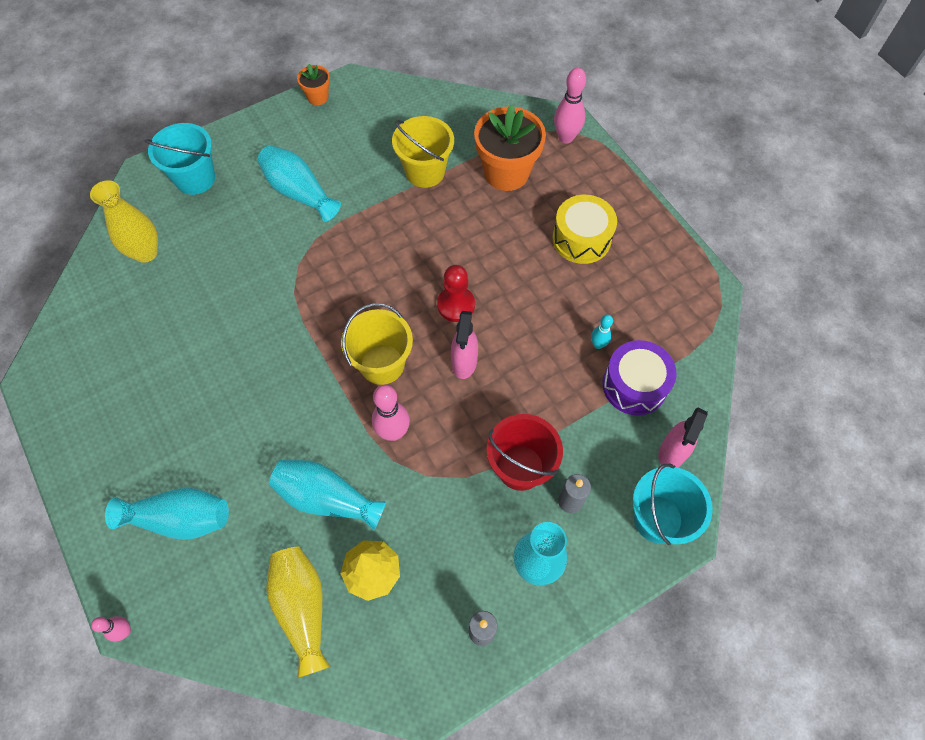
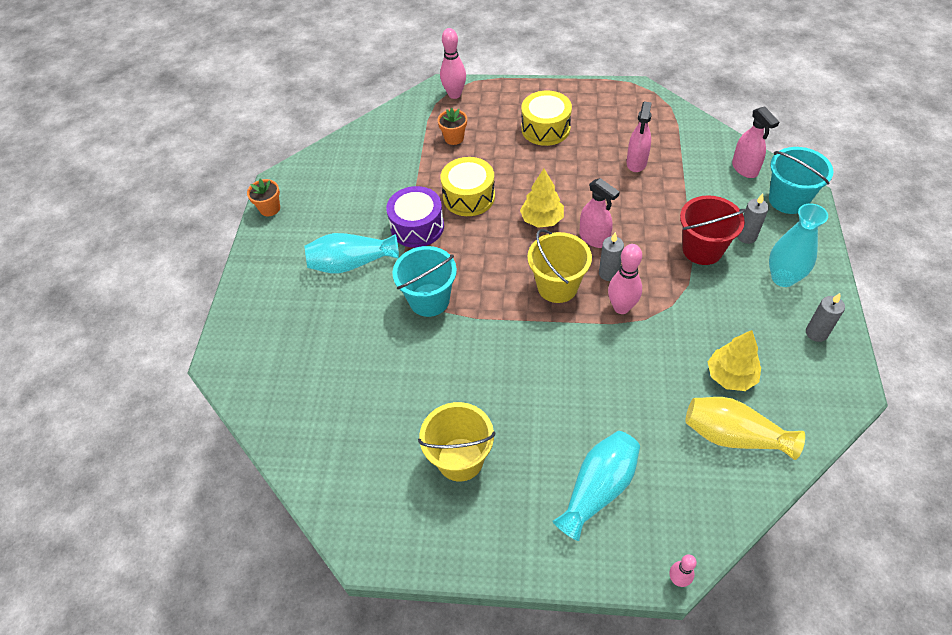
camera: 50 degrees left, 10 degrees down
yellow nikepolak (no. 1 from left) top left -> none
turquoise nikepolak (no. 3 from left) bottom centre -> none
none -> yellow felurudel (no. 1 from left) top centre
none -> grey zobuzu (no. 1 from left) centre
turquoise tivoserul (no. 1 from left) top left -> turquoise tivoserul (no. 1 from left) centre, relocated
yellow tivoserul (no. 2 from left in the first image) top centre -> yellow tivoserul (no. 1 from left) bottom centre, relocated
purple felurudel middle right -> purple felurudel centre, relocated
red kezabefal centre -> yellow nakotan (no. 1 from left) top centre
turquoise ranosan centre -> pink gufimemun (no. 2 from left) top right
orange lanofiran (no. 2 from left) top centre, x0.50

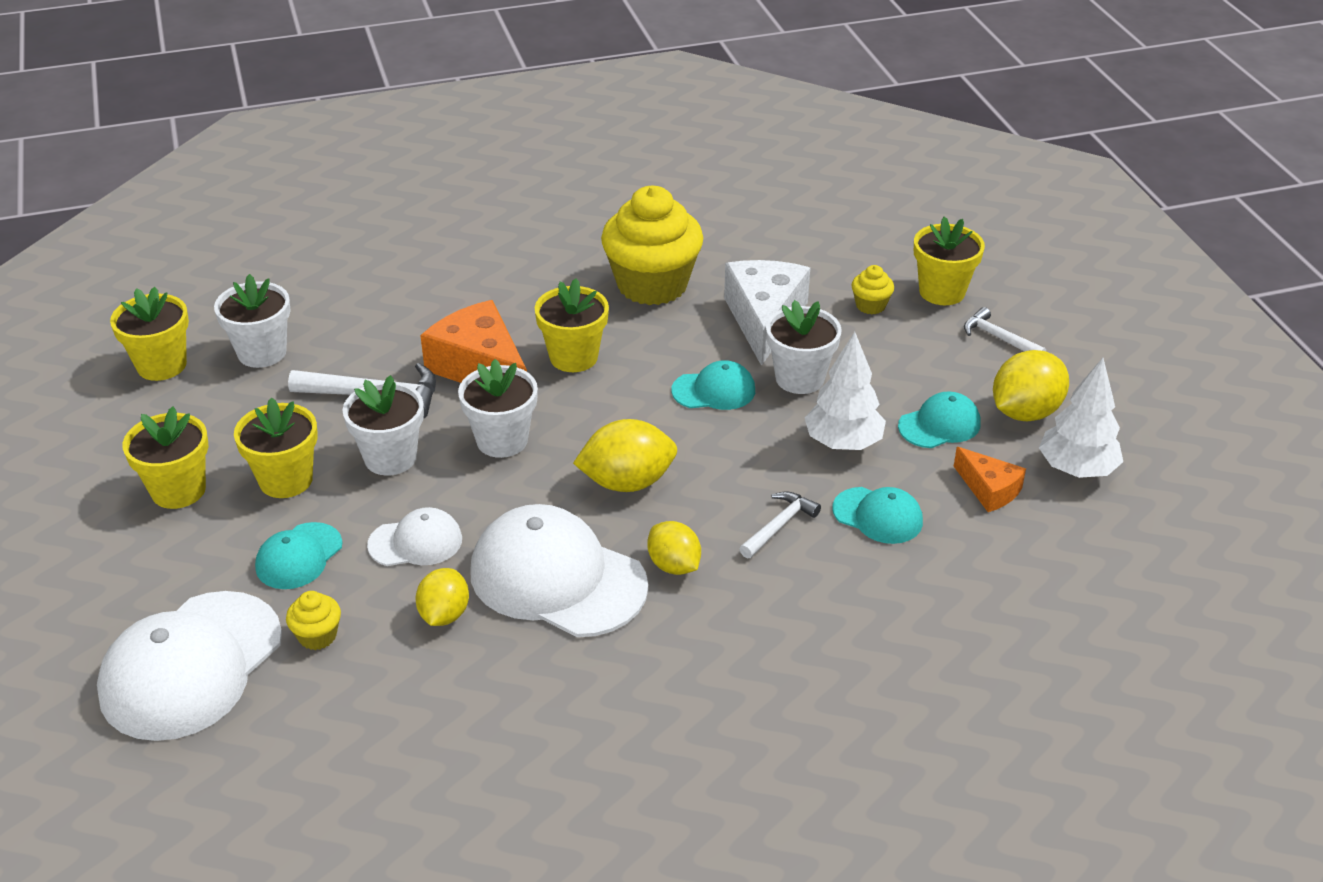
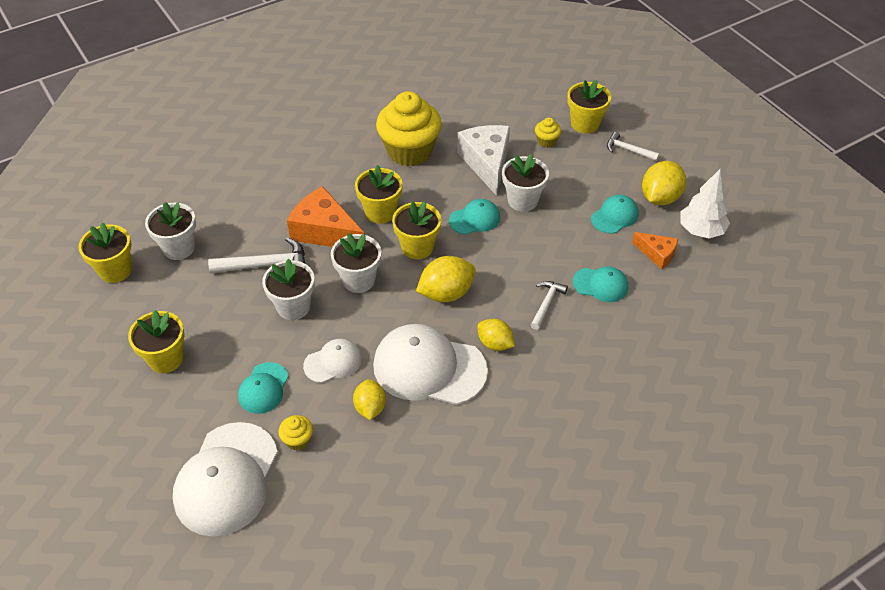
camera: 15 degrees left, 10 degrees up
white nakotan (no. 1 from left) centre -> none
yellow lanofiran (no. 3 from left in the first image) middle left -> yellow lanofiran (no. 4 from left) centre, relocated

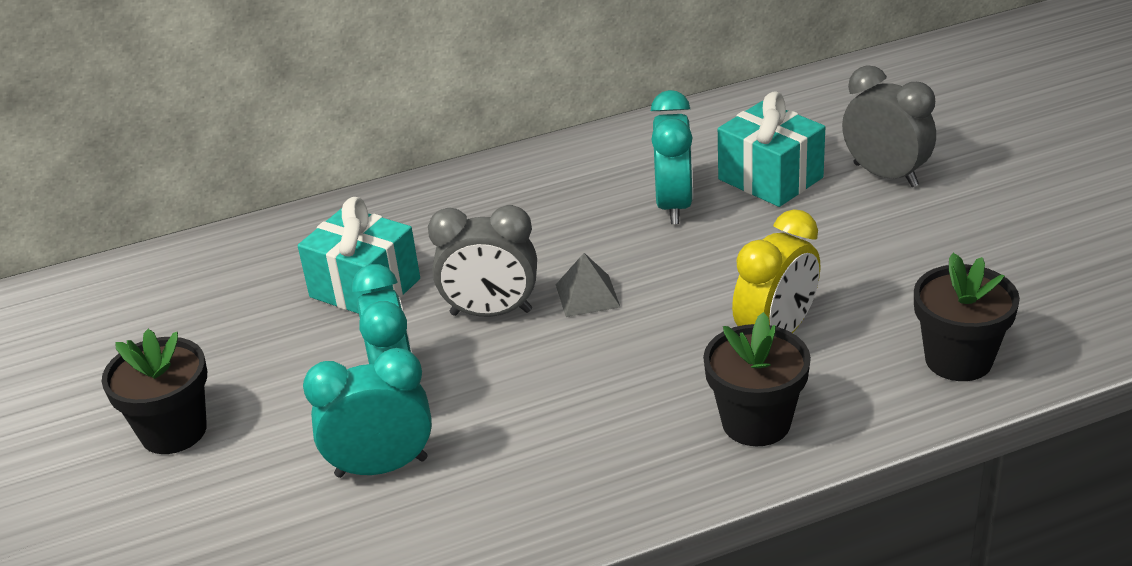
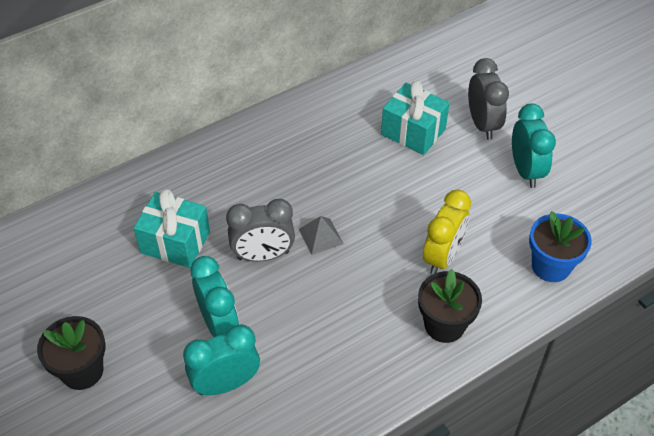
camera: 15 degrees left, 15 degrees up
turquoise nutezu (no. 3 from left) top centre -> turquoise nutezu (no. 3 from left) middle right, relocated
black lanofiran (no. 3 from left) middle right -> blue lanofiran middle right
grey nutezu (no. 2 from left) top right, 45 degrees clockwise

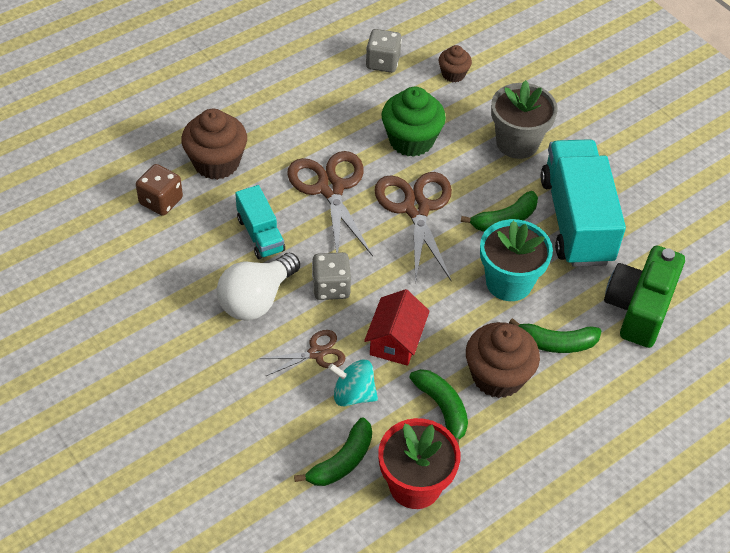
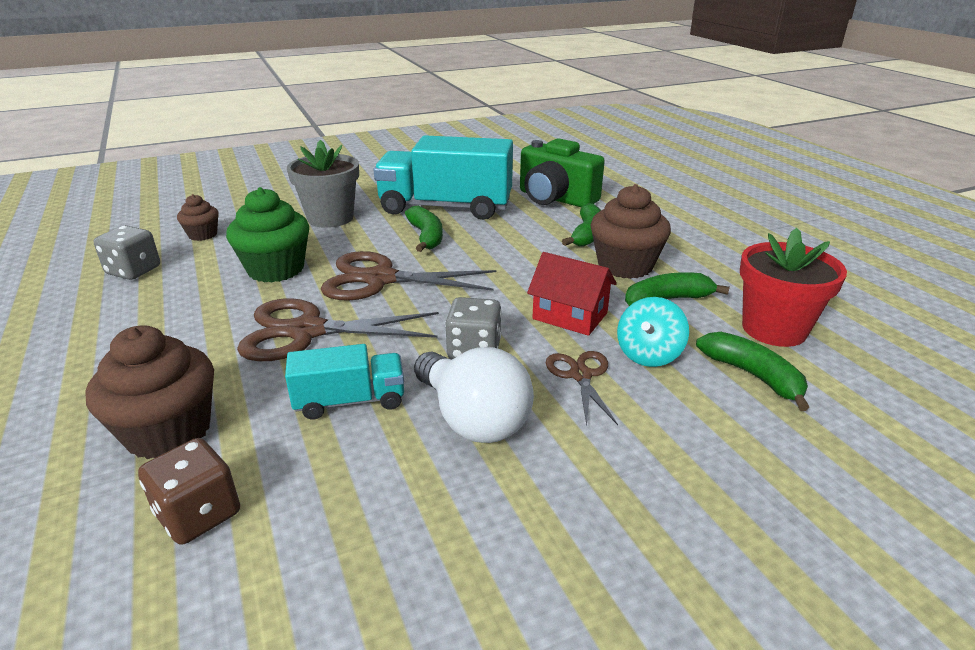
camera: 75 degrees left, 20 degrees down
turquoise lanofiran middle right -> none

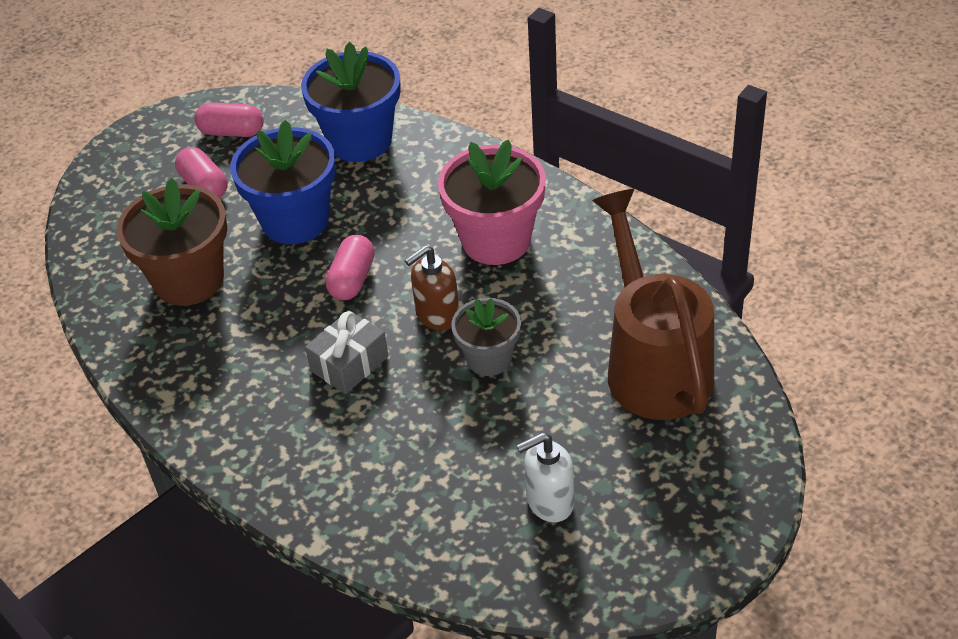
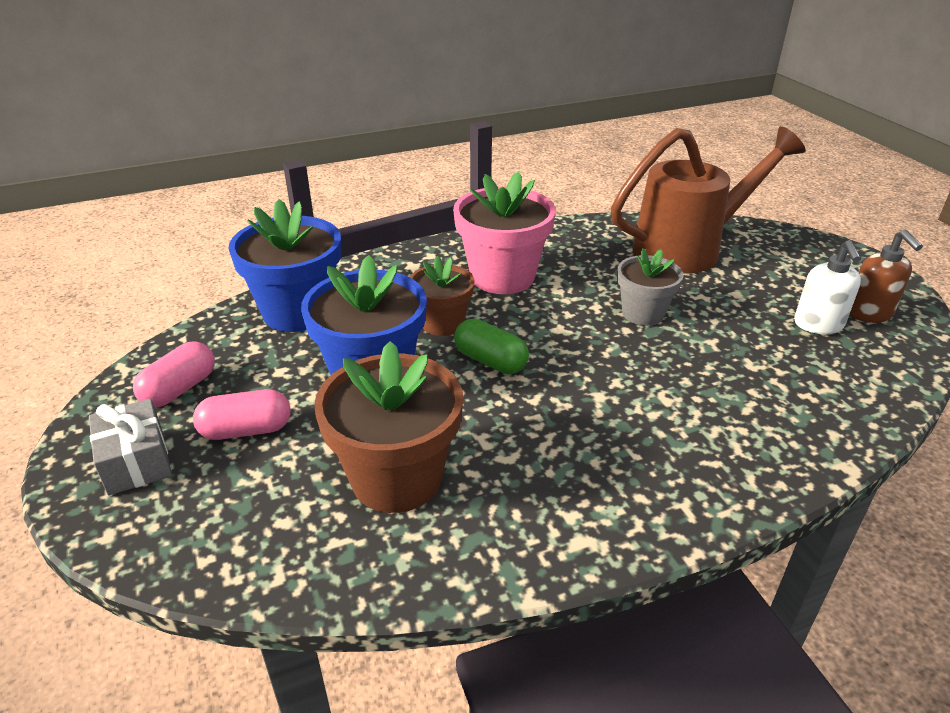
camera: 70 degrees left, 10 degrees down
none -> brown lanofiran (no. 2 from left) centre
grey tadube centre -> grey tadube middle left, relocated
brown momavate centre -> brown momavate middle right, relocated
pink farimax (no. 3 from left) centre -> green farimax centre
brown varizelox middle right -> brown varizelox top right, 150 degrees clockwise

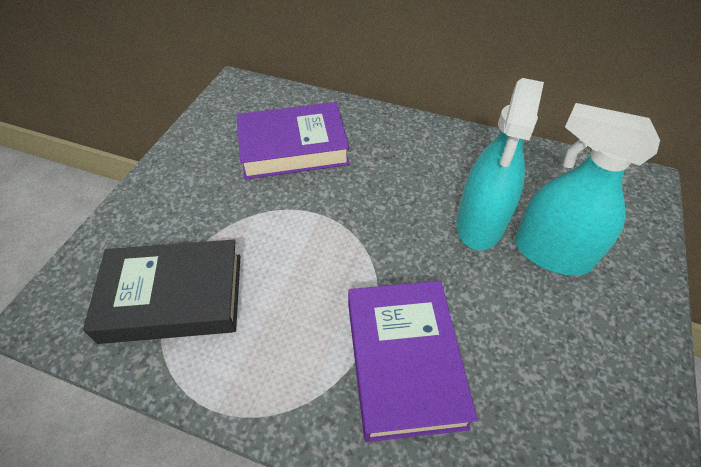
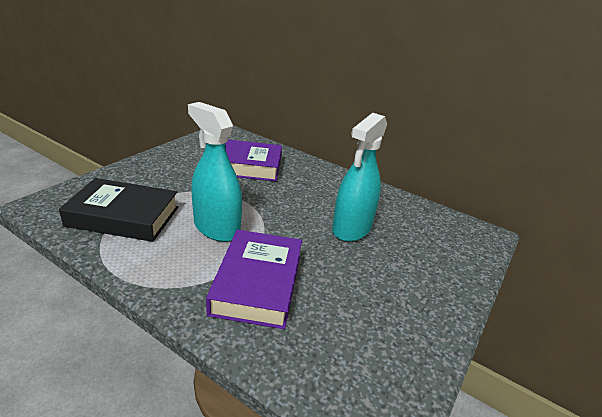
camera: 10 degrees right, 20 degrees down
turquoise gufimemun (no. 2 from left in the first image) middle right -> turquoise gufimemun (no. 1 from left) centre, relocated

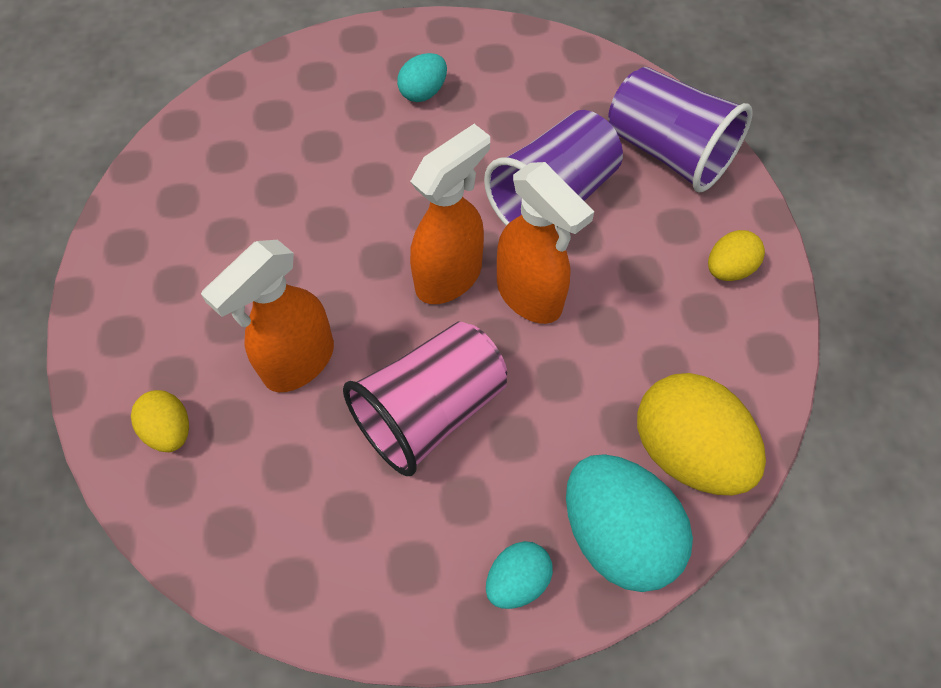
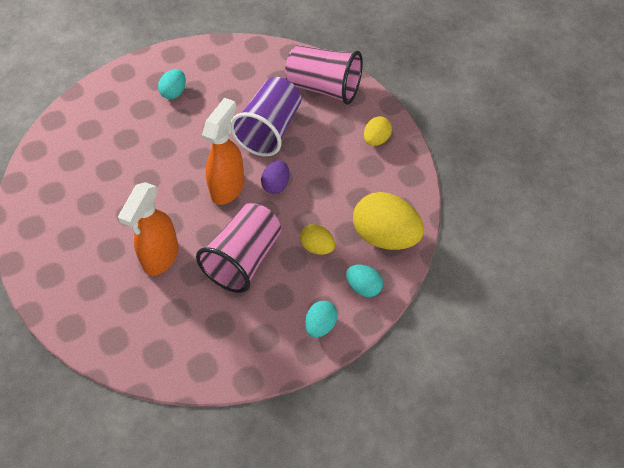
camera: 20 degrees left, 5 degrees down
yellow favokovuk (no. 1 from left) middle left -> yellow favokovuk (no. 1 from left) centre, relocated
orange gufimemun (no. 3 from left) centre -> purple favokovuk centre
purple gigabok (no. 2 from left) top right -> pink gigabok (no. 2 from left) top centre
turquoise favokovuk (no. 3 from left) bottom right -> turquoise favokovuk (no. 3 from left) centre, x0.52

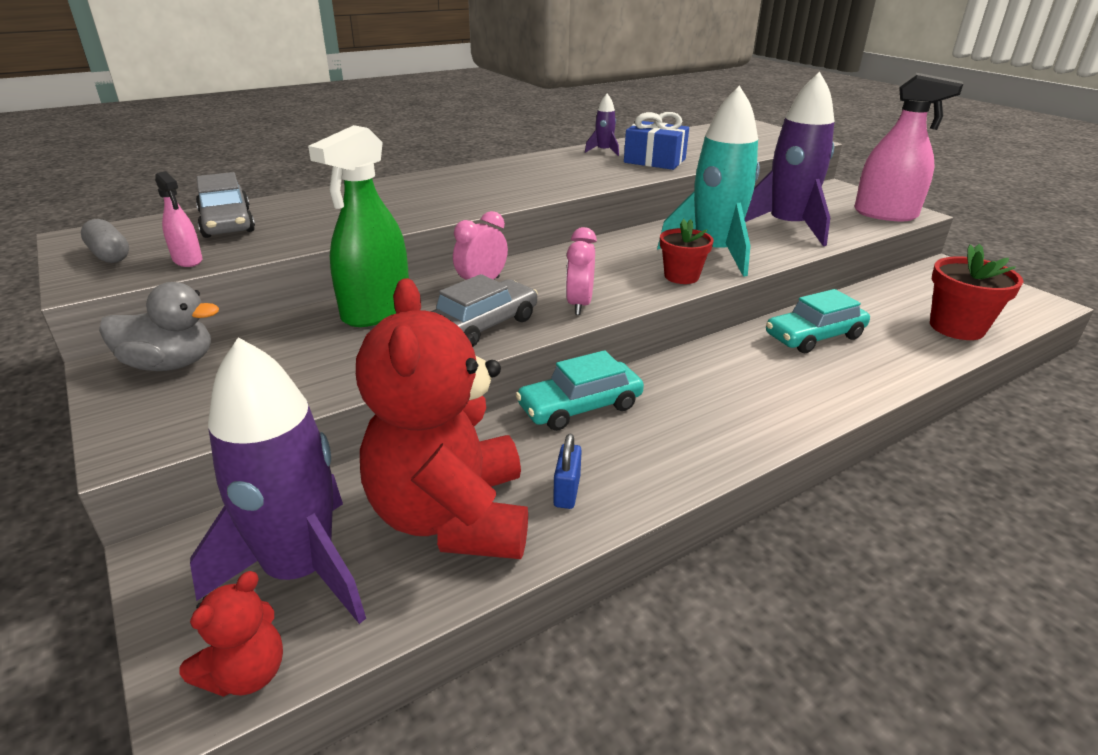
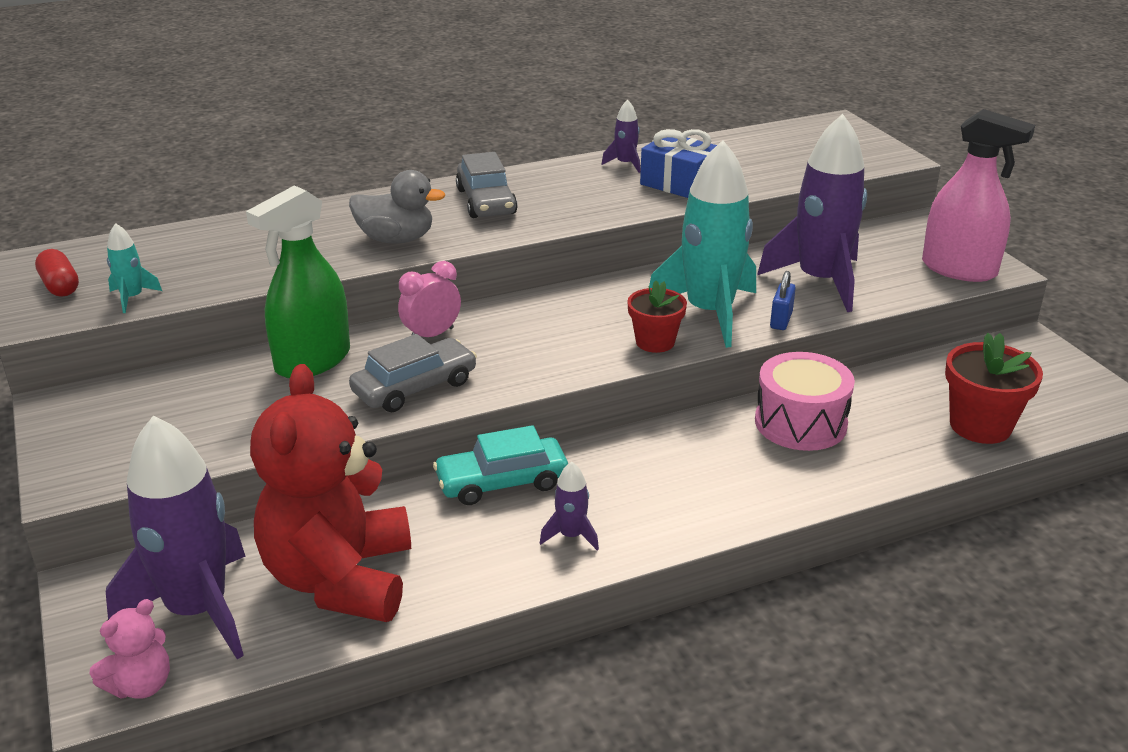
camera: 10 degrees right, 0 degrees up
pink nutezu (no. 2 from left) centre -> none
none -> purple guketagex (no. 2 from left) bottom centre
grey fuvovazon middle left -> grey fuvovazon top centre, relocated
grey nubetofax (no. 1 from left in the first image) top left -> grey nubetofax (no. 2 from left) top centre, relocated
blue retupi centre -> blue retupi middle right, relocated
pink gufimemun (no. 1 from left) top left -> turquoise guketagex (no. 1 from left) middle left
turquoise nubetofax (no. 2 from left) middle right -> pink felurudel middle right
grey farimax top left -> red farimax middle left
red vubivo (no. 1 from left) bottom left -> pink vubivo bottom left

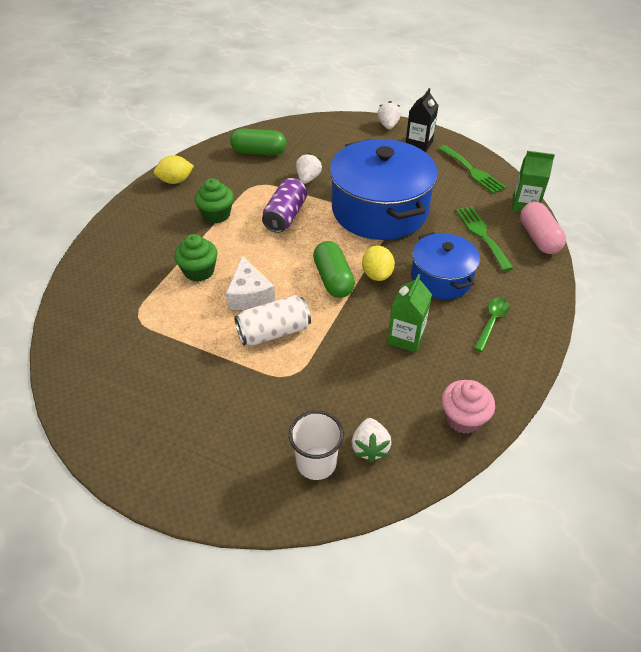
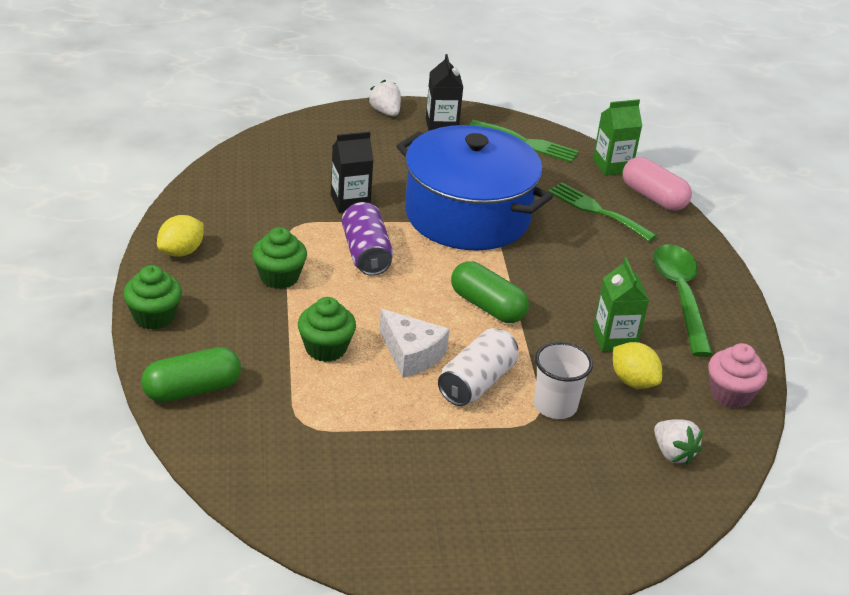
camera: 35 degrees left, 10 degrees down
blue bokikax (no. 2 from left) middle right -> none
none -> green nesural (no. 1 from left) middle left
green farimax (no. 1 from left) top centre -> green farimax (no. 1 from left) middle left, relocated
white gigabok bottom centre -> white gigabok centre, relocated
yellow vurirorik (no. 2 from left) centre -> yellow vurirorik (no. 2 from left) middle right, relocated
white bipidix (no. 1 from left) top centre -> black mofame (no. 1 from left) top centre
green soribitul middle right, x1.87

